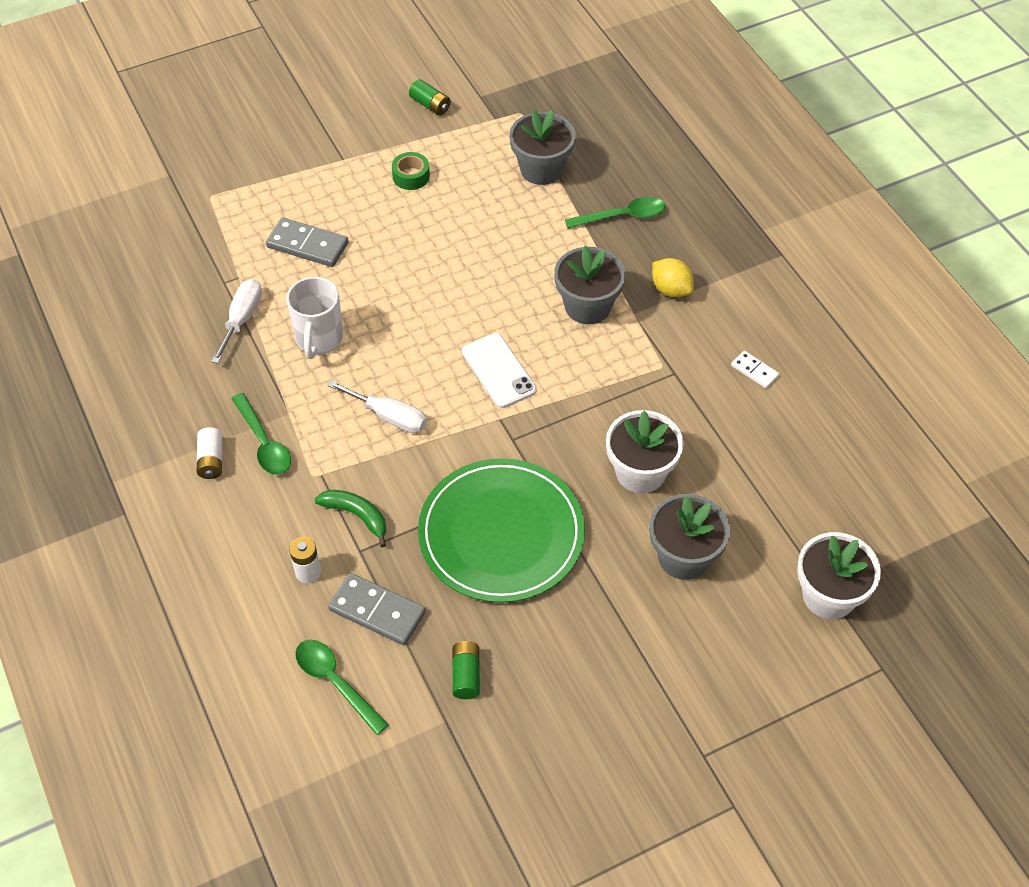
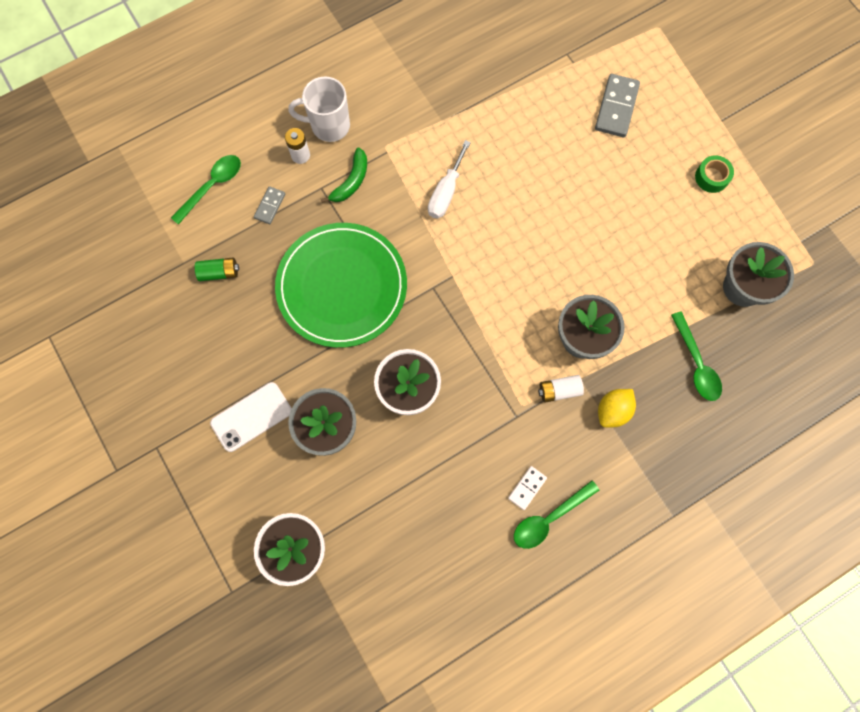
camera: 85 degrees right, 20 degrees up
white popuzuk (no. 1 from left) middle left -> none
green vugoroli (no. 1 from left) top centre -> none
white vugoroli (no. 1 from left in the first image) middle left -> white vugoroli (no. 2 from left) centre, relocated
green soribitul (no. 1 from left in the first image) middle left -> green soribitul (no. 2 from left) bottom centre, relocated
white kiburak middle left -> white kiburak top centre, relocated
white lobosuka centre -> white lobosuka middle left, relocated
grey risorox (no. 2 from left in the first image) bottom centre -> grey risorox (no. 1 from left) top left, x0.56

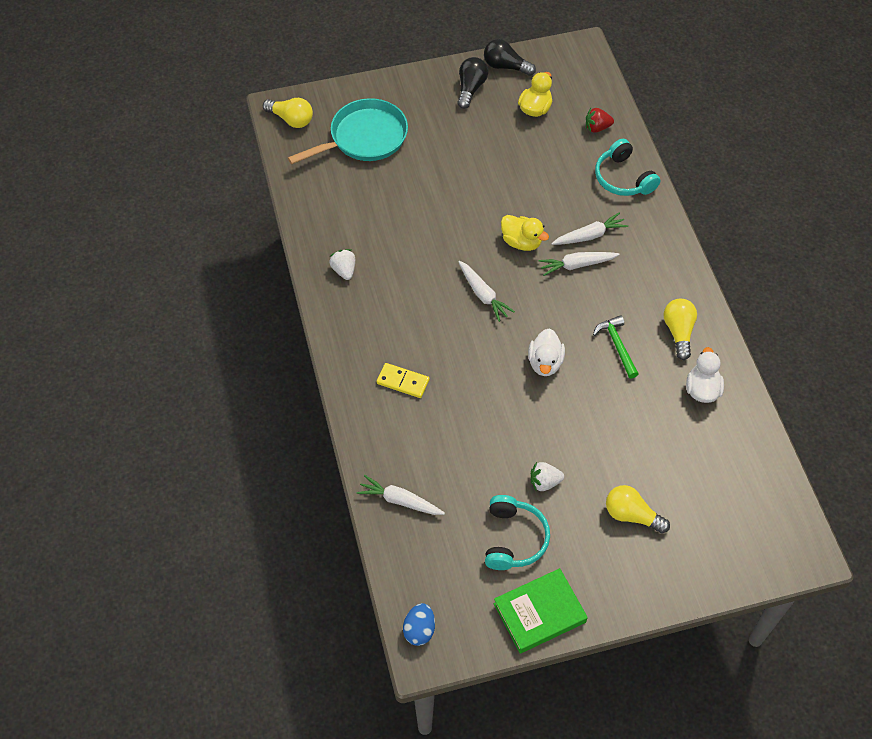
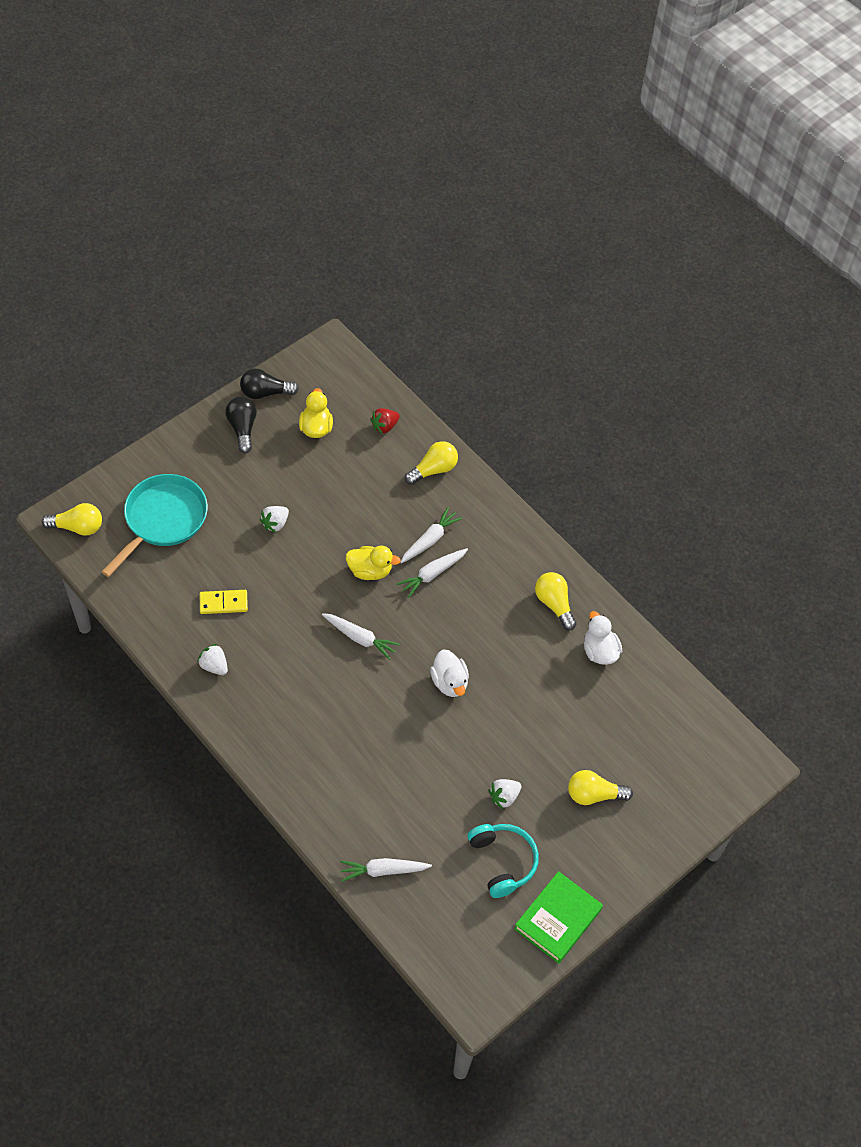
camera: 30 degrees left, 0 degrees up
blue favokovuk bottom centre -> none
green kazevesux middle right -> none
none -> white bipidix (no. 2 from left) middle left
yellow risorox centre -> yellow risorox middle left, relocated
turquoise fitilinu (no. 2 from left) top right -> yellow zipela (no. 2 from left) centre

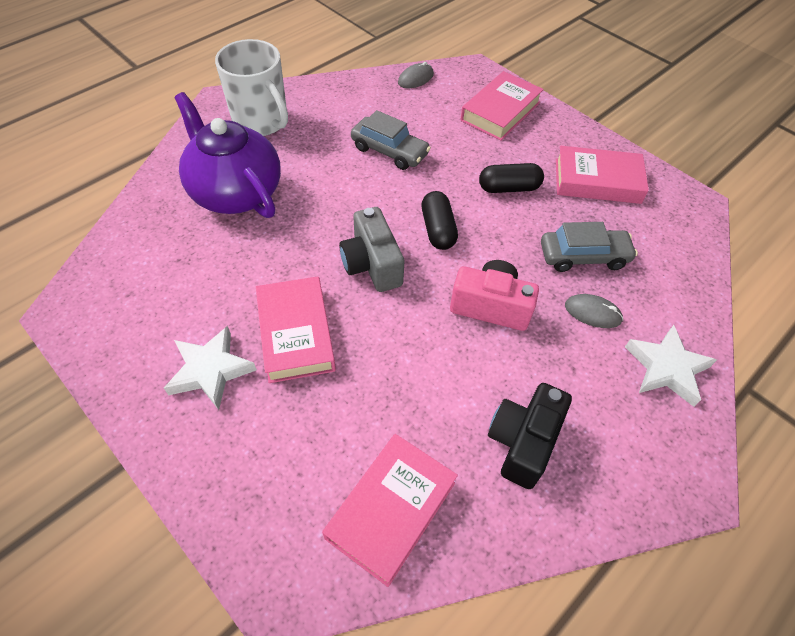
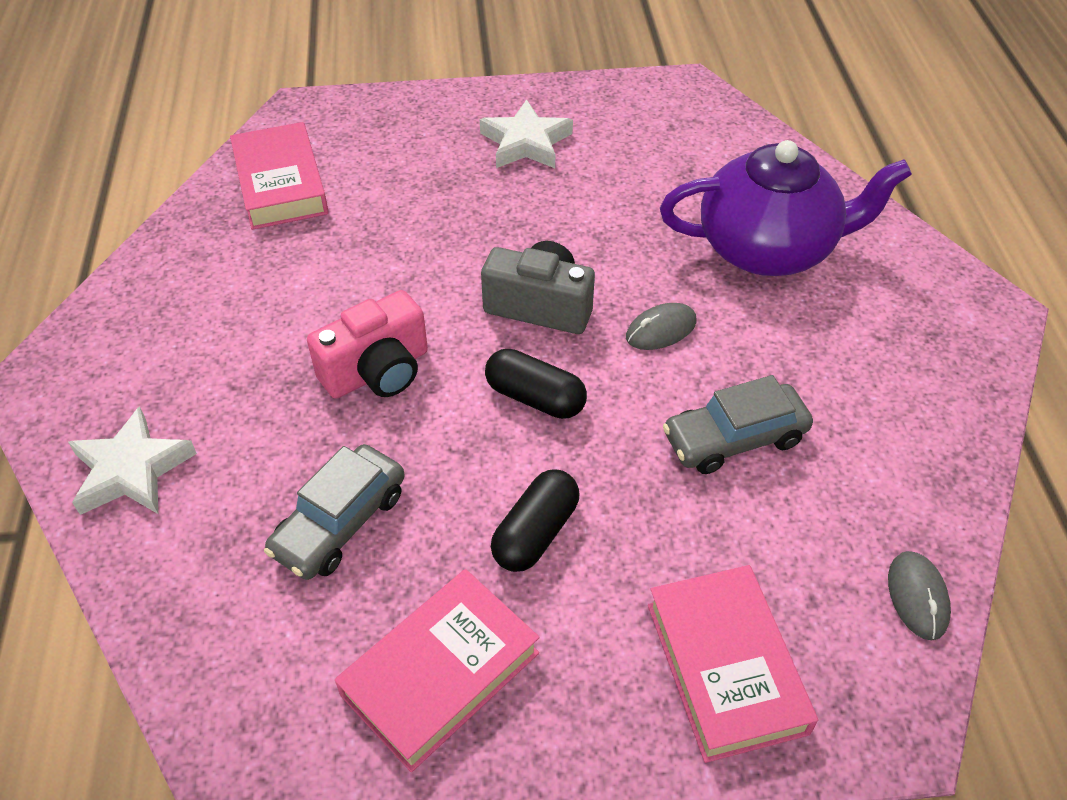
camera: 130 degrees right, 5 degrees down
white kiburak top left -> none
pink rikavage (no. 1 from left) centre -> none
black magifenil bottom right -> none
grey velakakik (no. 2 from left in the first image) middle right -> grey velakakik (no. 1 from left) centre, relocated

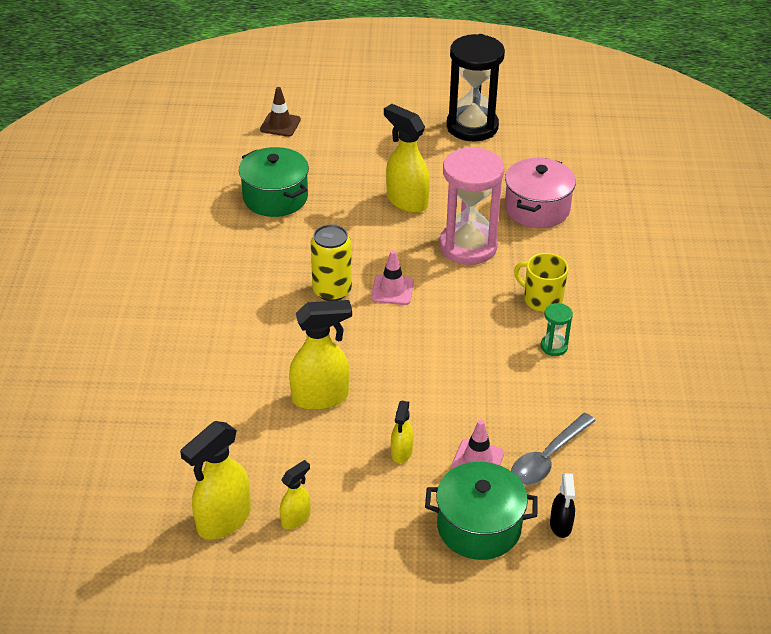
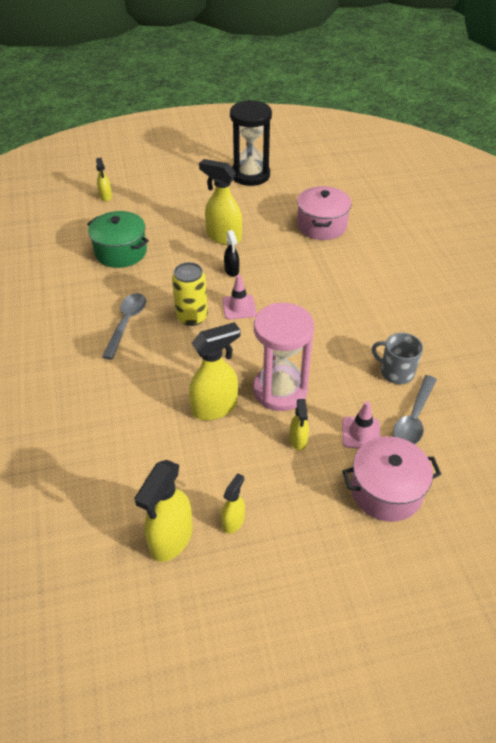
camera: 15 degrees left, 5 degrees up
yellow kiburak middle right -> none
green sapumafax middle right -> none
none -> grey soribitul (no. 1 from left) middle left
none -> grey kiburak middle right
pink sapumafax top centre -> pink sapumafax centre, relocated
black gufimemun bottom right -> black gufimemun centre, relocated
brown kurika top centre -> yellow gufimemun (no. 1 from left) top left
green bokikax (no. 2 from left) bottom centre -> pink bokikax (no. 2 from left) middle right

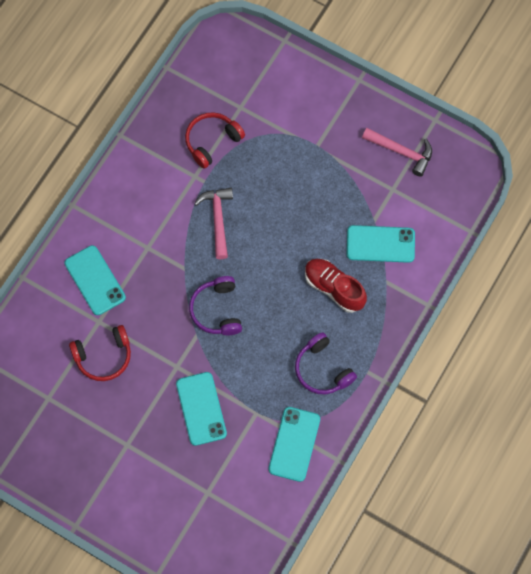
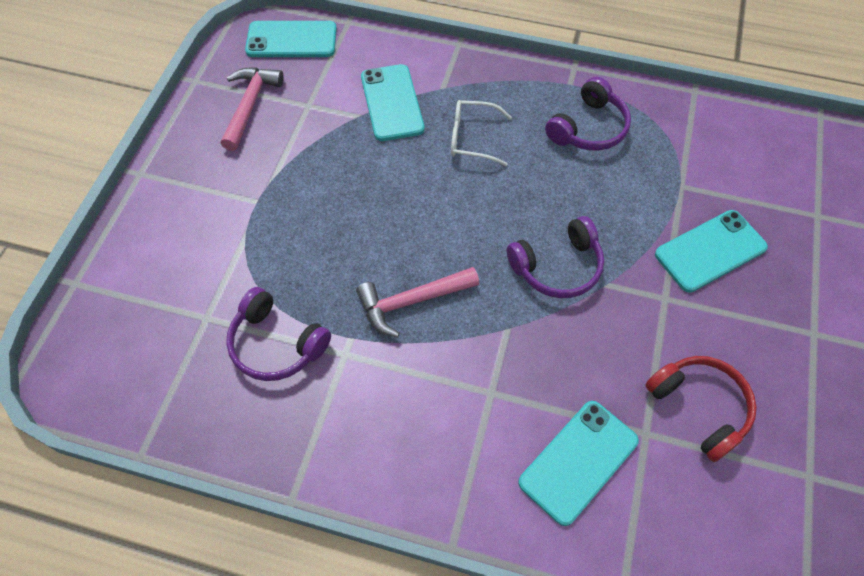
camera: 105 degrees left, 10 degrees down
turquoise lobosuka (no. 3 from left in the first image) bottom centre -> turquoise lobosuka (no. 1 from left) top centre, relocated
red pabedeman centre -> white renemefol top centre
red fitilinu (no. 2 from left) top centre -> purple fitilinu (no. 1 from left) middle left

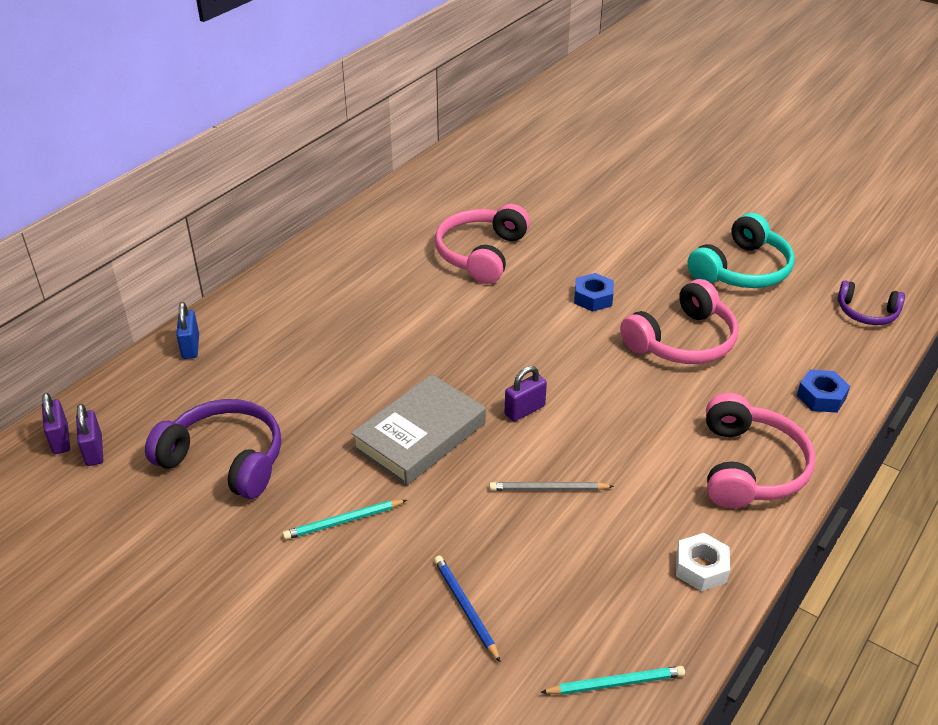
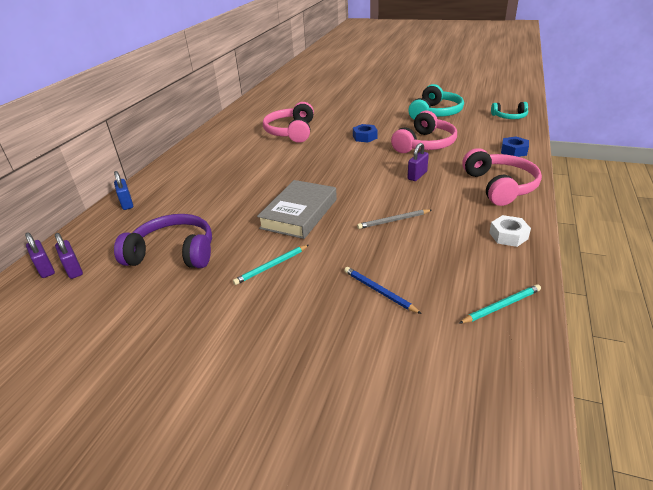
camera: 15 degrees left, 5 degrees down
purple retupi (no. 3 from left) centre -> purple retupi (no. 3 from left) top centre, relocated
purple fitilinu (no. 2 from left) middle right -> turquoise fitilinu (no. 2 from left) top right

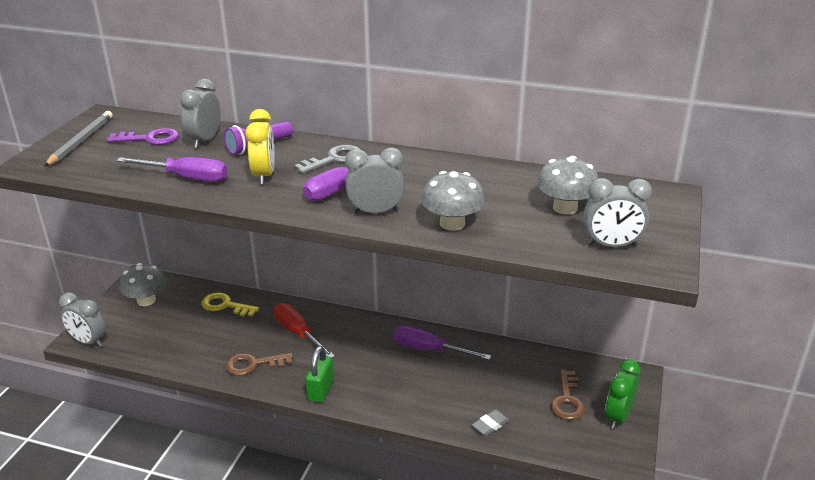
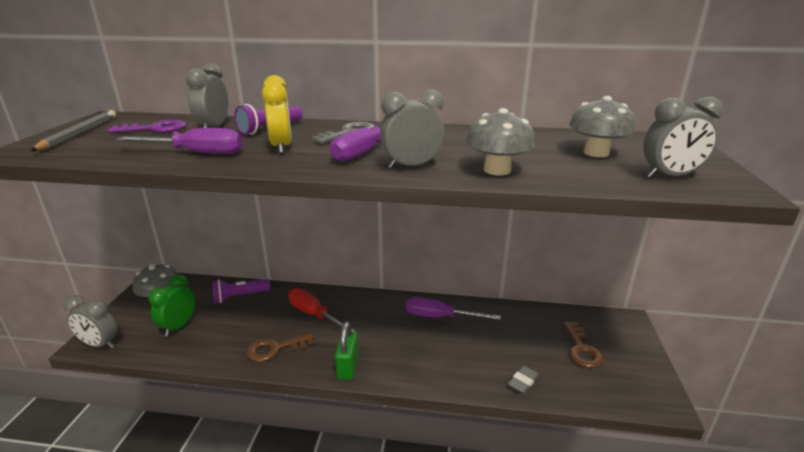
camera: 10 degrees left, 5 degrees down
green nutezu bottom right -> green nutezu bottom left, relocated
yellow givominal middle left -> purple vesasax (no. 1 from left) middle left

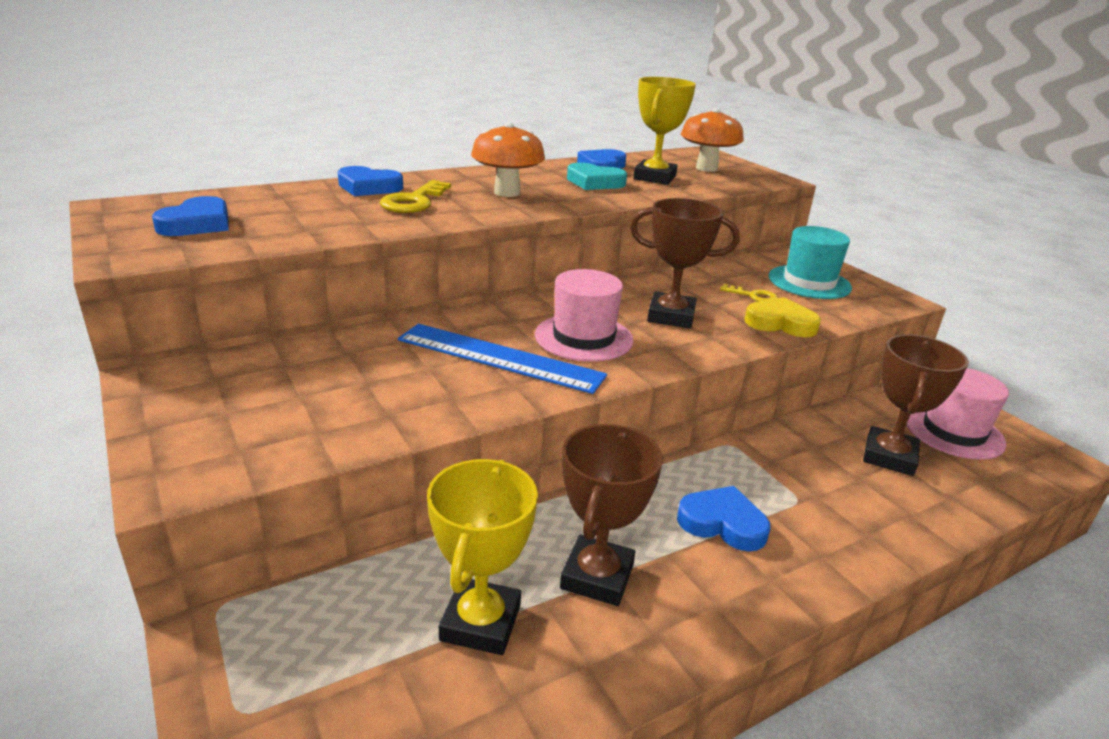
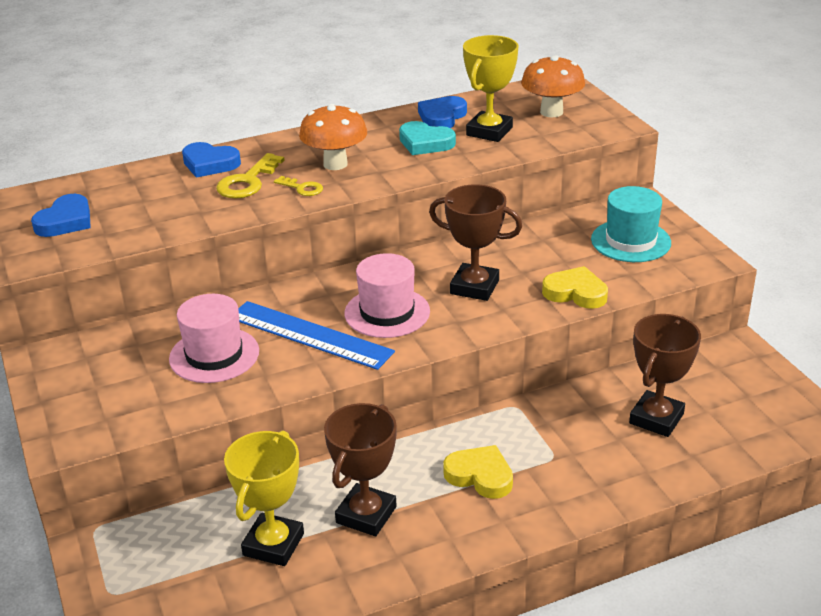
camera: 10 degrees right, 5 degrees up
yellow givominal (no. 2 from left) middle right -> yellow givominal (no. 2 from left) top centre, relocated
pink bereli (no. 2 from left in the first image) middle right -> pink bereli (no. 1 from left) middle left, relocated
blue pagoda (no. 4 from left) bottom centre -> yellow pagoda (no. 1 from left) bottom centre

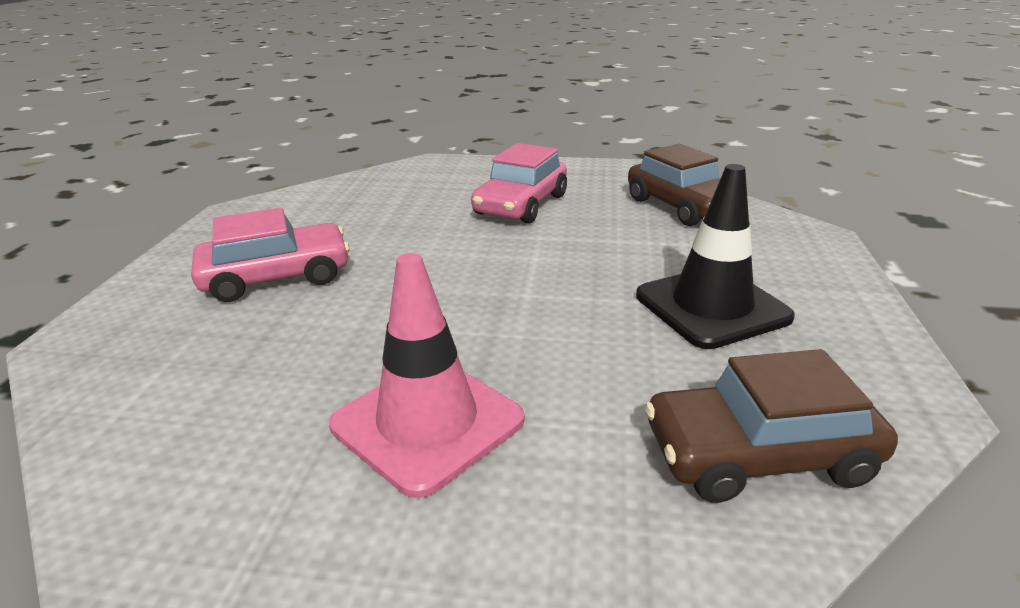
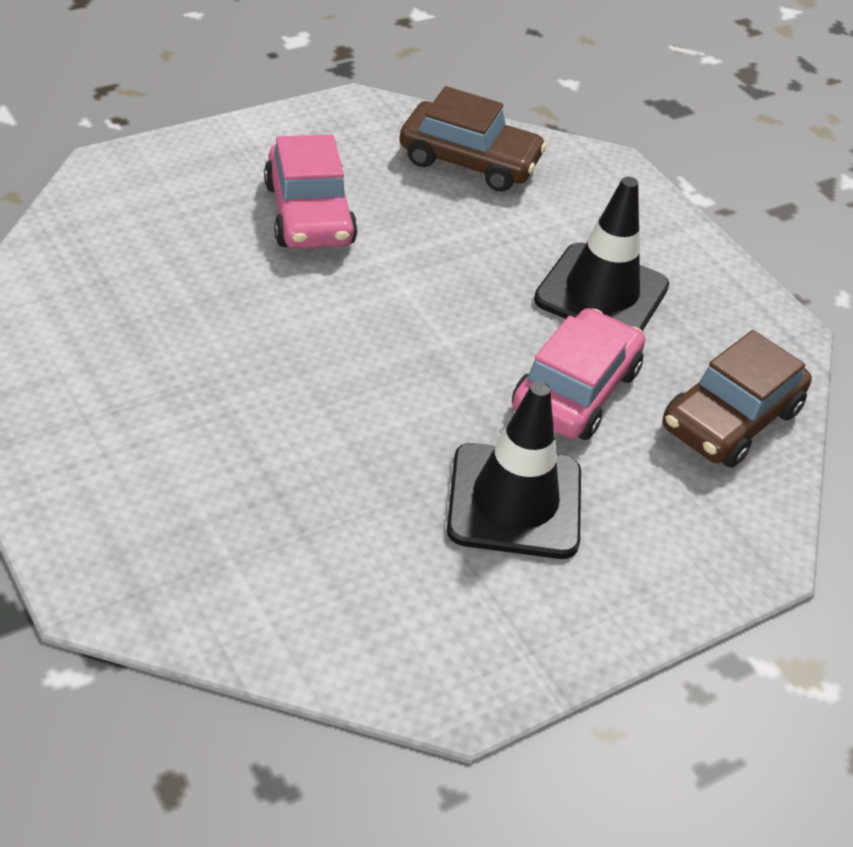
camera: 45 degrees left, 15 degrees up
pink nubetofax (no. 1 from left in the first image) middle left -> pink nubetofax (no. 2 from left) middle right, relocated
pink kurika centre -> black kurika (no. 1 from left) centre

